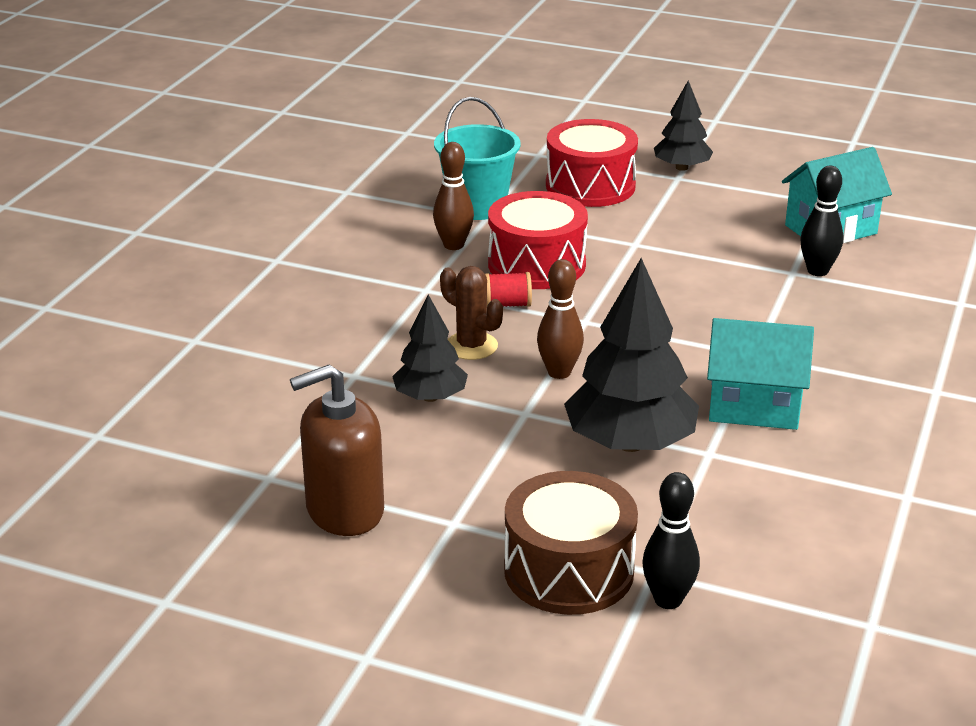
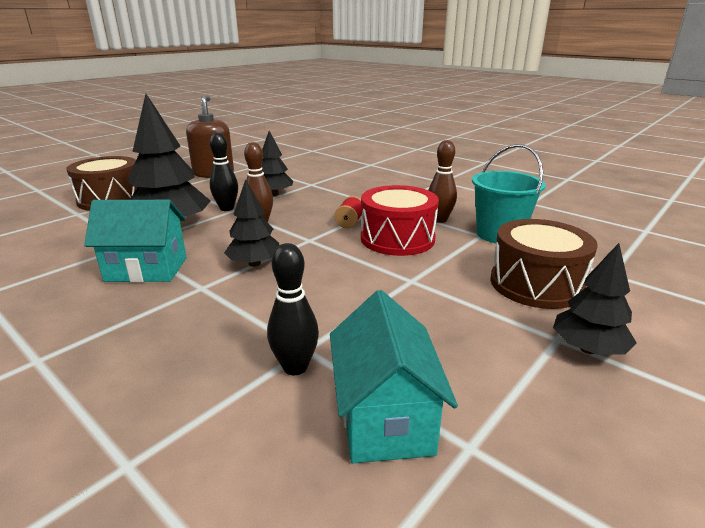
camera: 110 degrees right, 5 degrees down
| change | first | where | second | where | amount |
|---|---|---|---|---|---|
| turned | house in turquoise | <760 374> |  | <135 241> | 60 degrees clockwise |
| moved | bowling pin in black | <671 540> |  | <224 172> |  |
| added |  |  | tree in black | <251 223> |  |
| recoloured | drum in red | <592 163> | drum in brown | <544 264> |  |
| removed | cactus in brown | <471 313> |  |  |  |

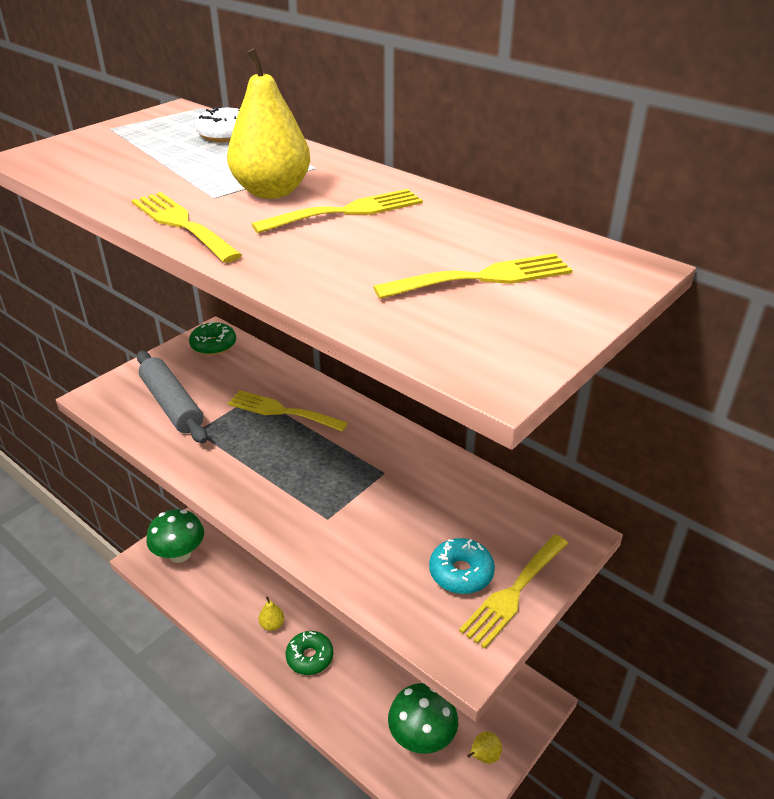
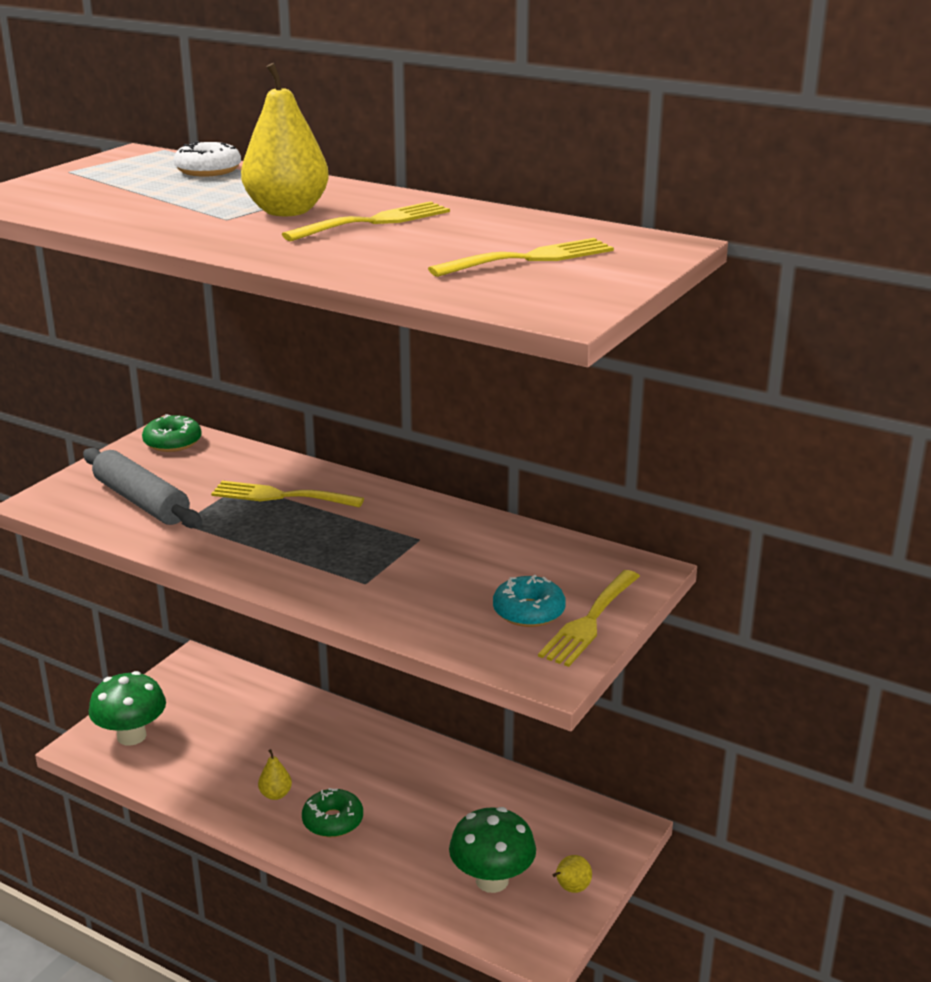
camera: 10 degrees left, 10 degrees down
| change | first | where | second | where | amount |
|---|---|---|---|---|---|
| removed | fork in yellow | <187 227> |  |  |  |

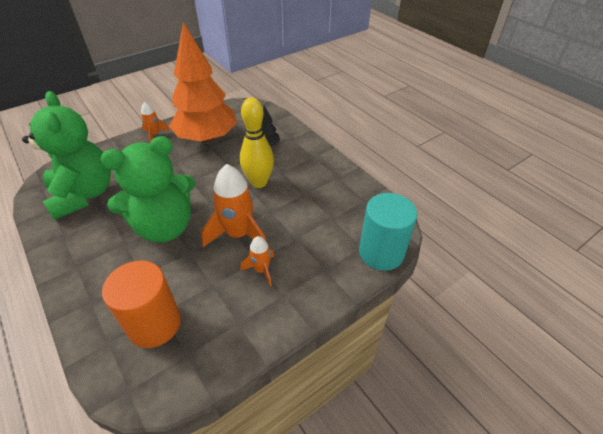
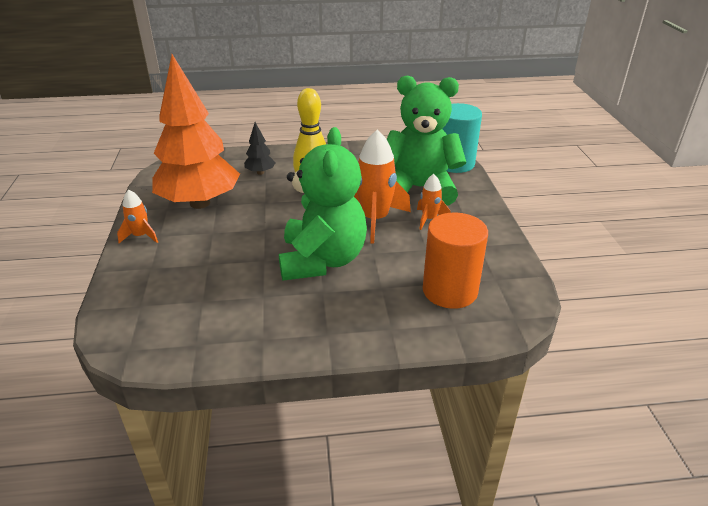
camera: 60 degrees left, 10 degrees down
| change | first | where | second | where | amount |
|---|---|---|---|---|---|
| moved | teddy bear in green | <66 155> |  | <426 141> |  |

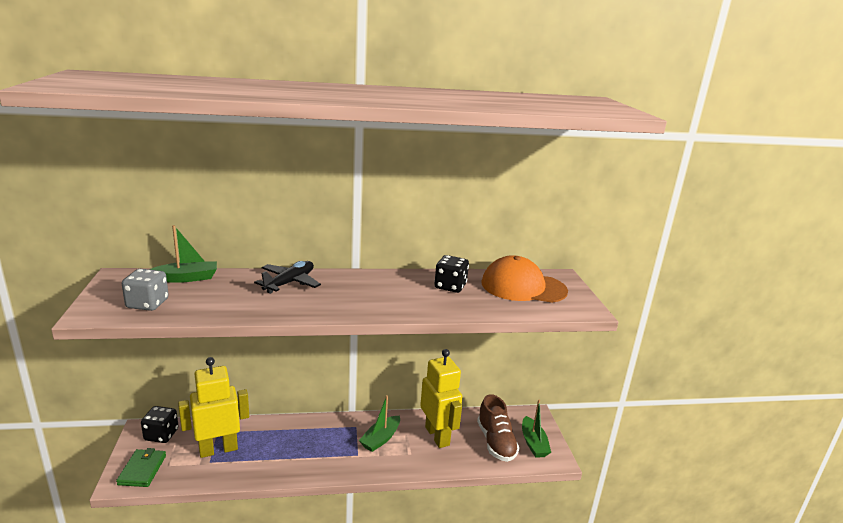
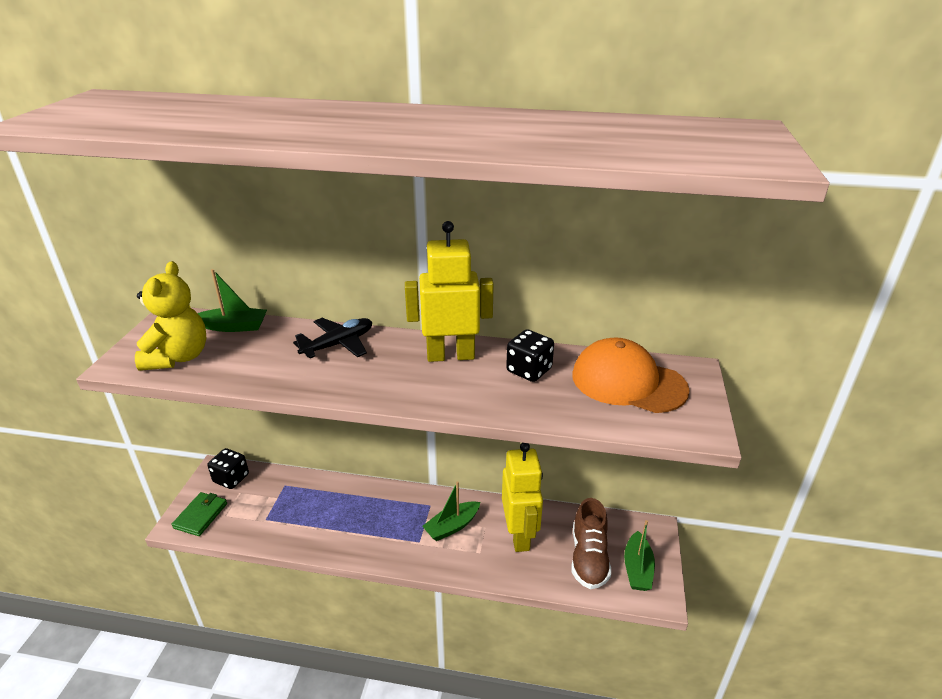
camera: 20 degrees right, 10 degrees up
| change | first | where | second | where | amount |
|---|---|---|---|---|---|
| replaced | dice in grey | <145 290> | teddy bear in yellow | <170 316> |  |
| moved | robot in yellow | <213 407> |  | <449 291> |  |

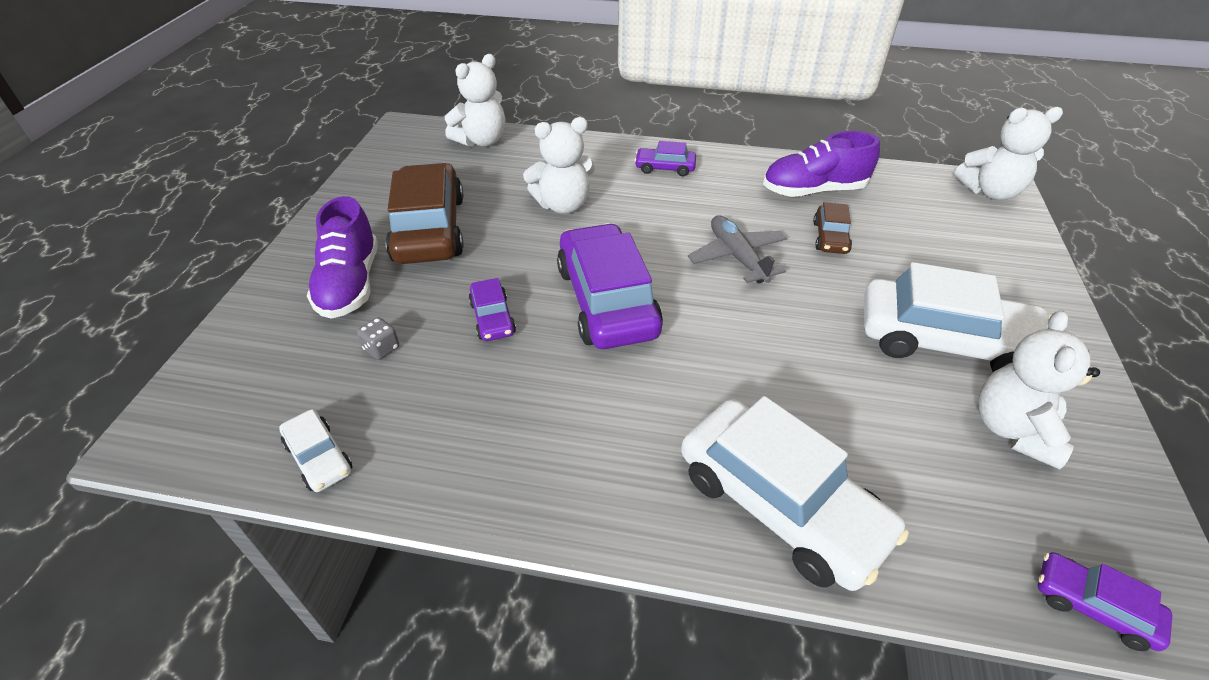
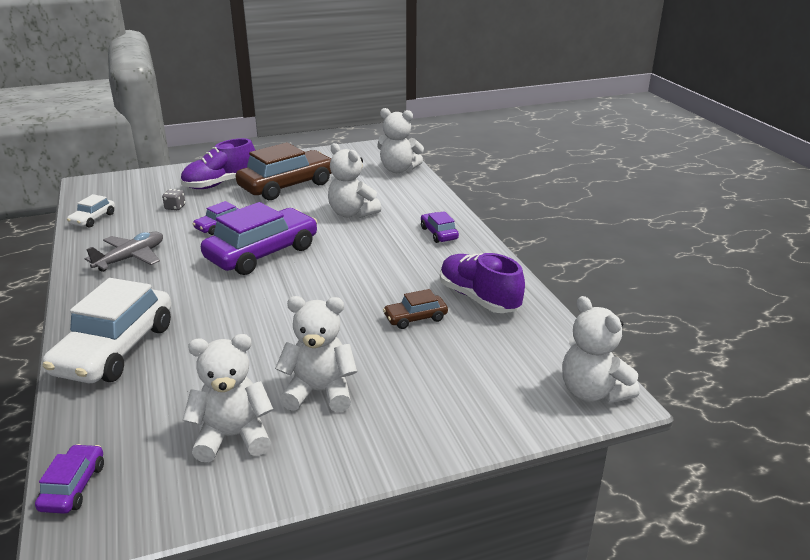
camera: 60 degrees right, 15 degrees down
| change | first | where | second | where | amount |
|---|---|---|---|---|---|
| moved | plane in grey | <737 249> |  | <124 252> |  |
| replaced | car in white | <957 317> | teddy bear in white | <316 354> |  |

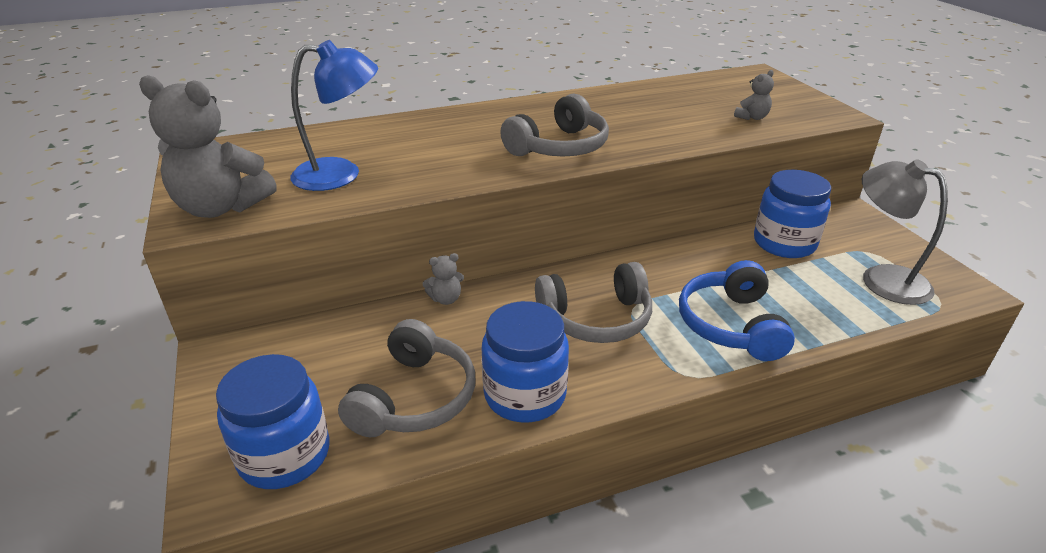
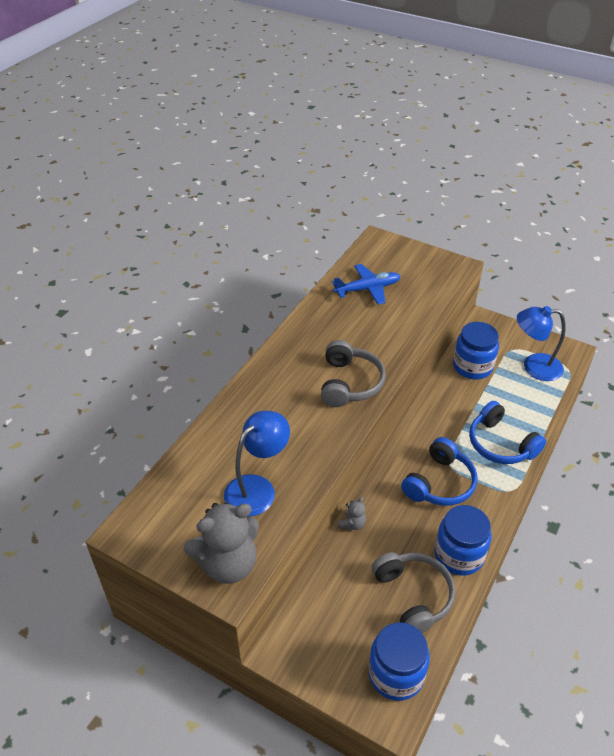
camera: 40 degrees left, 10 degrees up
| change | first | where | second | where | amount |
|---|---|---|---|---|---|
| added |  |  | plane in blue | <366 284> |  |
| recoloured | headphones in grey | <593 302> | headphones in blue | <439 471> |  |
| recoloured | lamp in grey | <905 232> | lamp in blue | <541 343> |  |
| removed | teddy bear in grey | <754 95> |  |  |  |

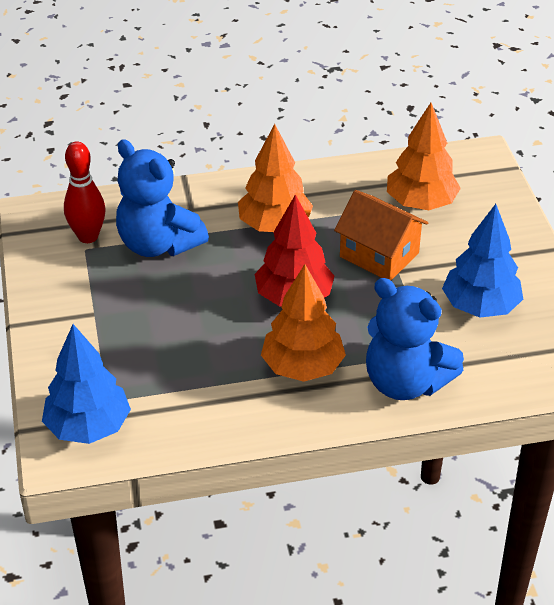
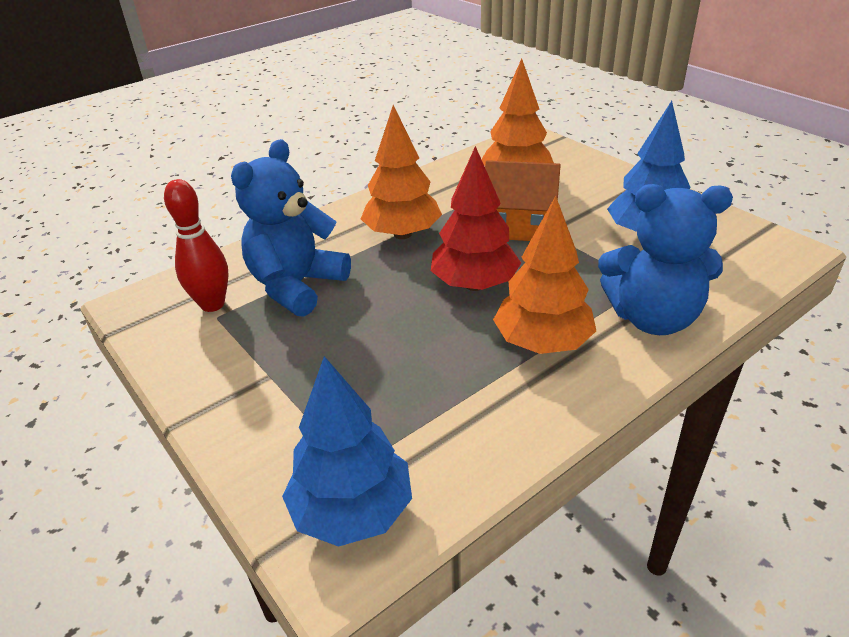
camera: 25 degrees left, 5 degrees down
| change | first | where | second | where | amount |
|---|---|---|---|---|---|
| turned | teddy bear in blue | <162 198> |  | <291 228> | 105 degrees clockwise |

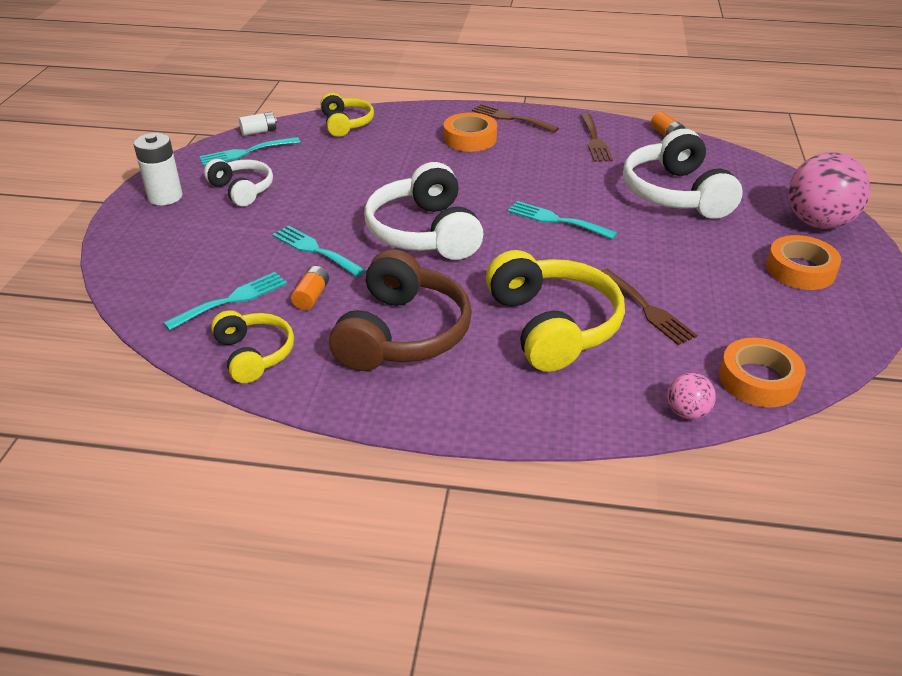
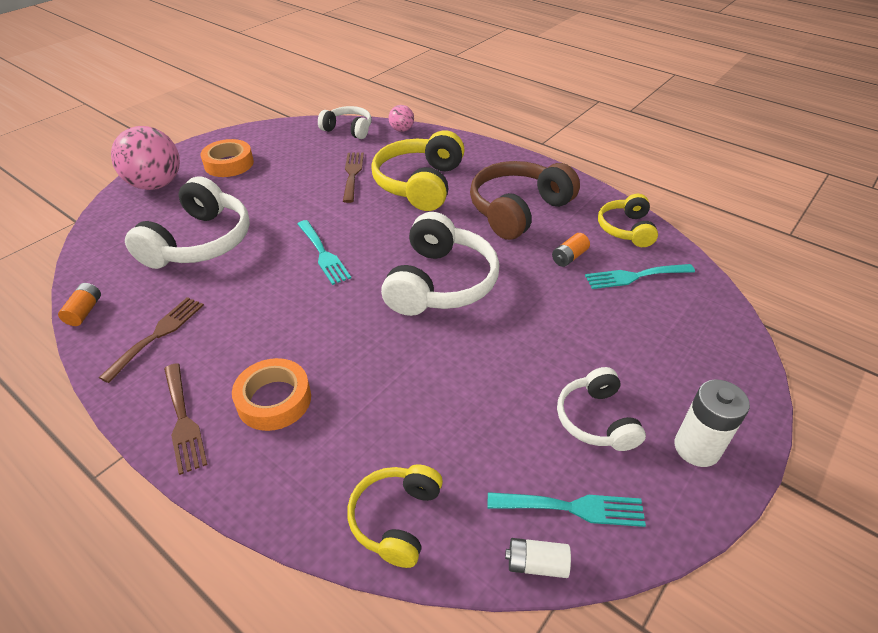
camera: 150 degrees left, 5 degrees up
| change | first | where | second | where | amount |
|---|---|---|---|---|---|
| replaced | tape in orange | <762 372> | headphones in white | <345 122> |  |
| removed | fork in turquoise | <319 251> |  |  |  |

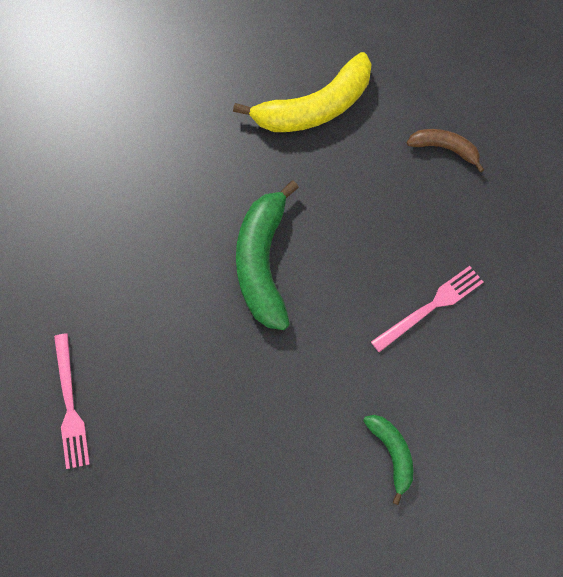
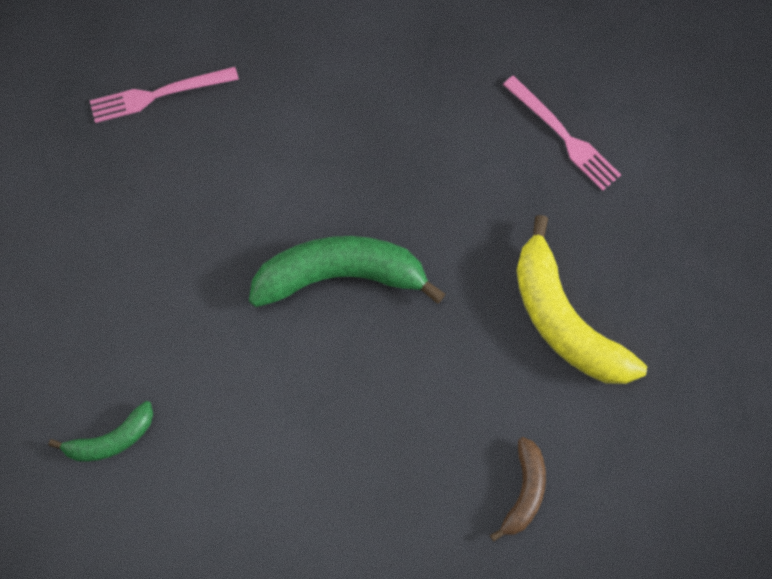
camera: 85 degrees right, 0 degrees up
| change | first | where | second | where | amount |
|---|---|---|---|---|---|
| moved | fork in pink | <427 309> |  | <562 133> |  |

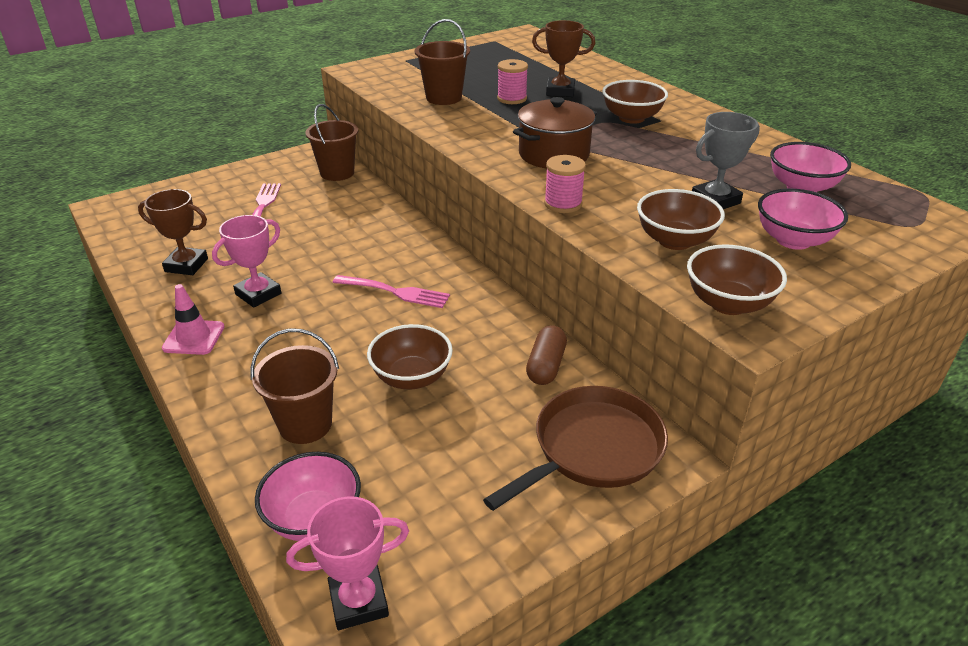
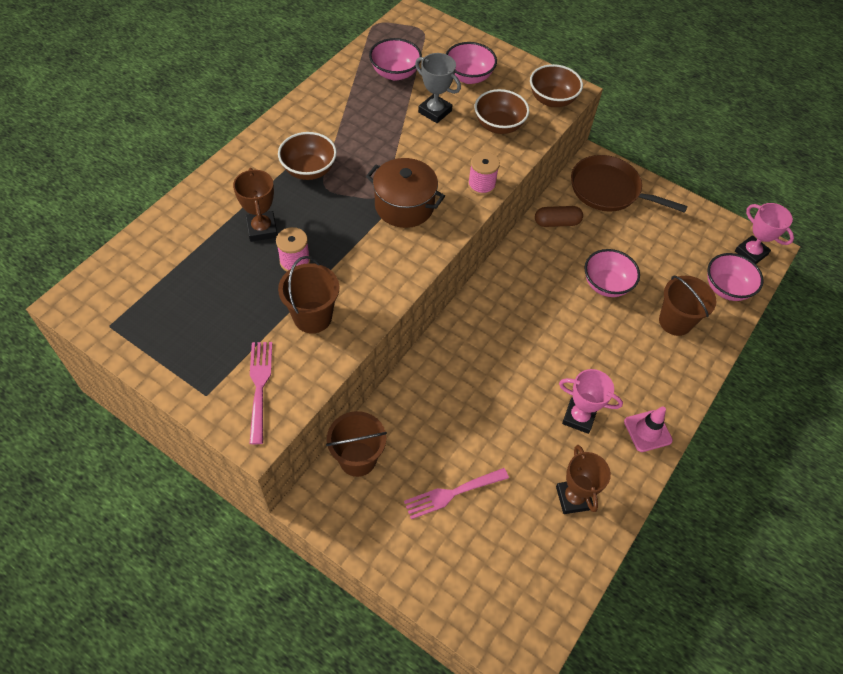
camera: 115 degrees left, 20 degrees up
| change | first | where | second | where | amount |
|---|---|---|---|---|---|
| moved | fork in pink | <391 291> |  | <260 393> |  |
| recoloured | bowl in brown | <410 357> | bowl in pink | <612 273> |  |

